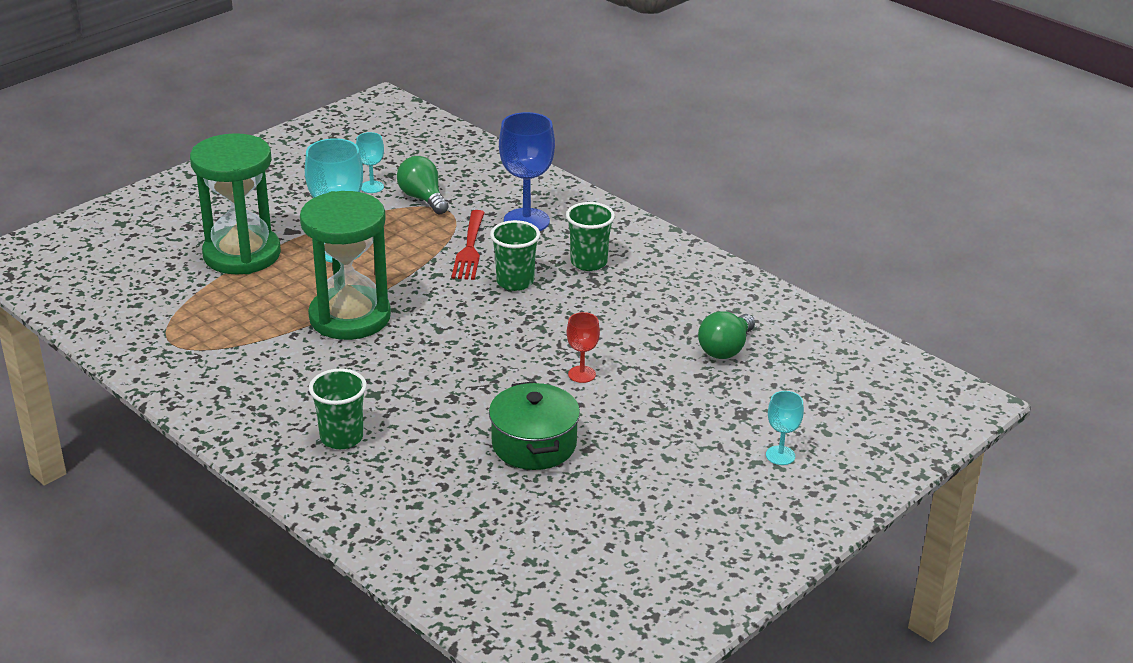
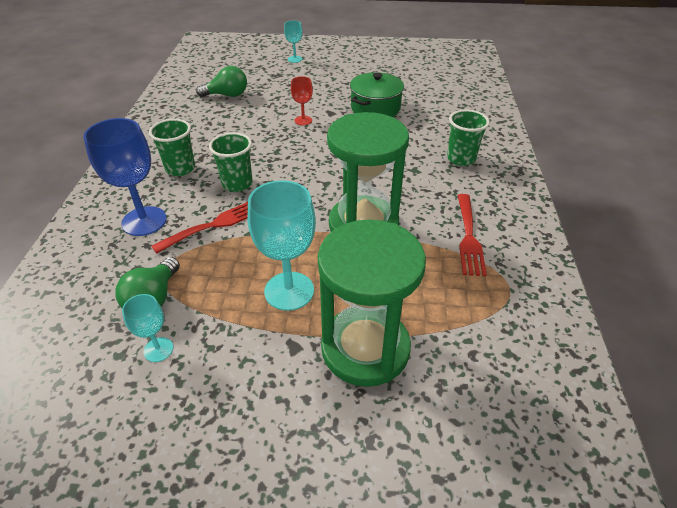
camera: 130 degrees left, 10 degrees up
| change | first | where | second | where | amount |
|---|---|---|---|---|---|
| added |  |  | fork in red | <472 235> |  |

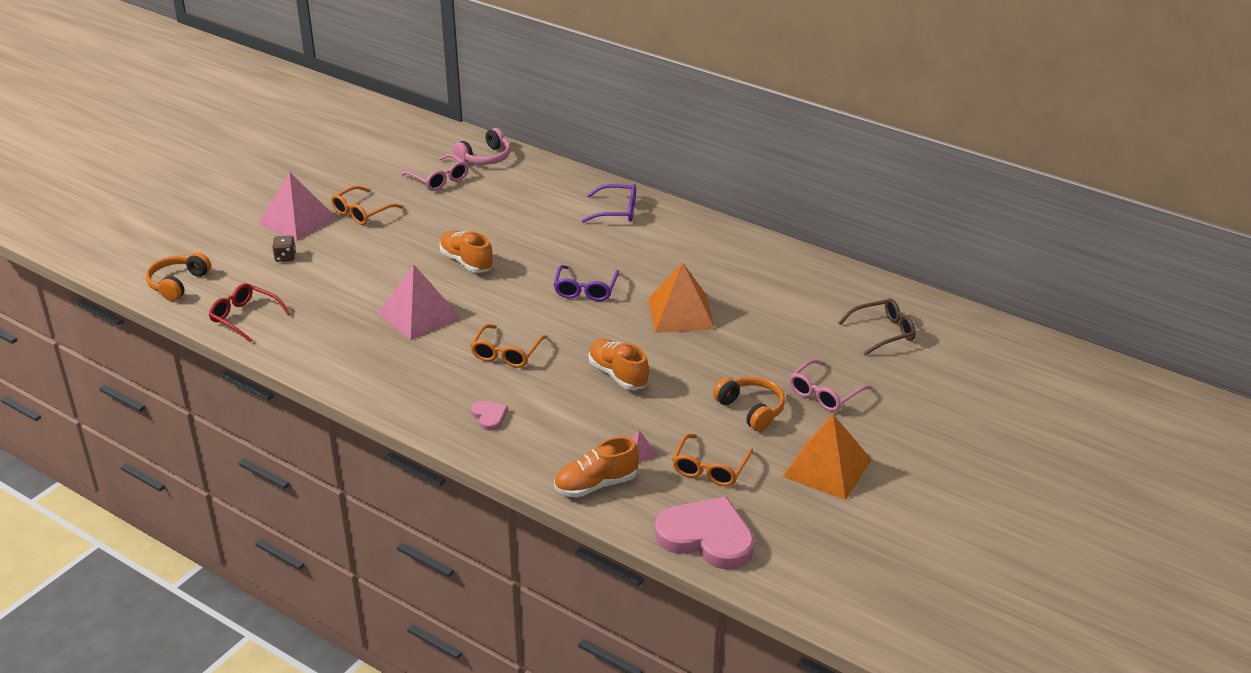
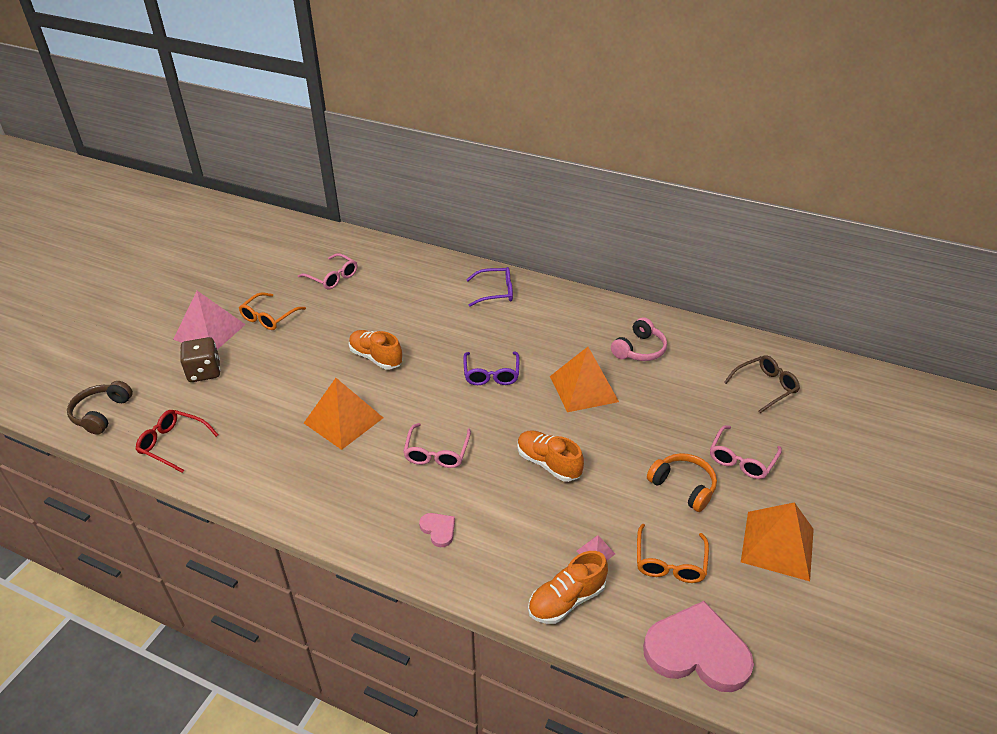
camera: 10 degrees left, 5 degrees up
| change | first | where | second | where | amount |
|---|---|---|---|---|---|
| recoloured | headphones in orange | <178 276> | headphones in brown | <100 408> |  |
| resized | dice in brown | <284 249> |  | <200 359> | x1.70 |
| recoloured | pyramid in pink | <419 302> | pyramid in orange | <343 414> |  |
| recoloured | glasses in orange | <508 346> | glasses in pink | <437 445> |  |
| moved | headphones in pink | <481 146> |  | <639 339> |  |

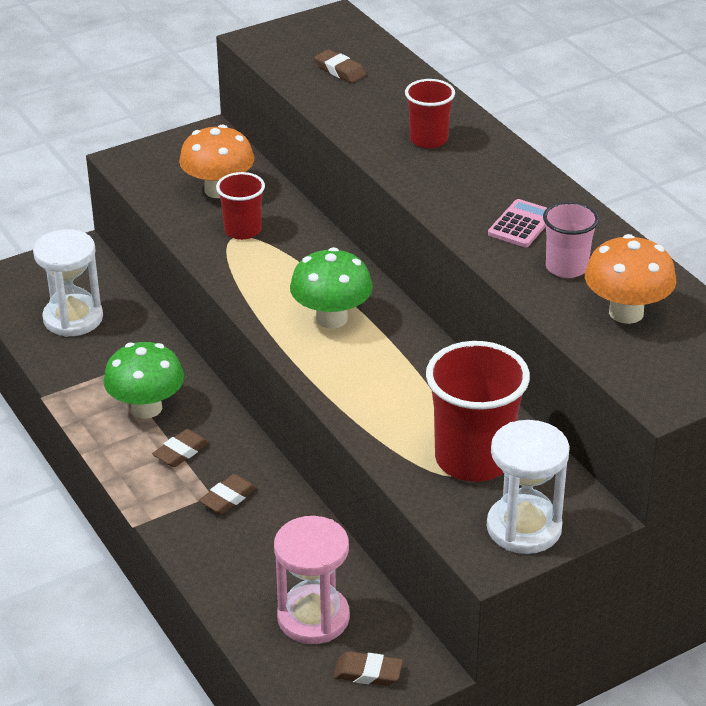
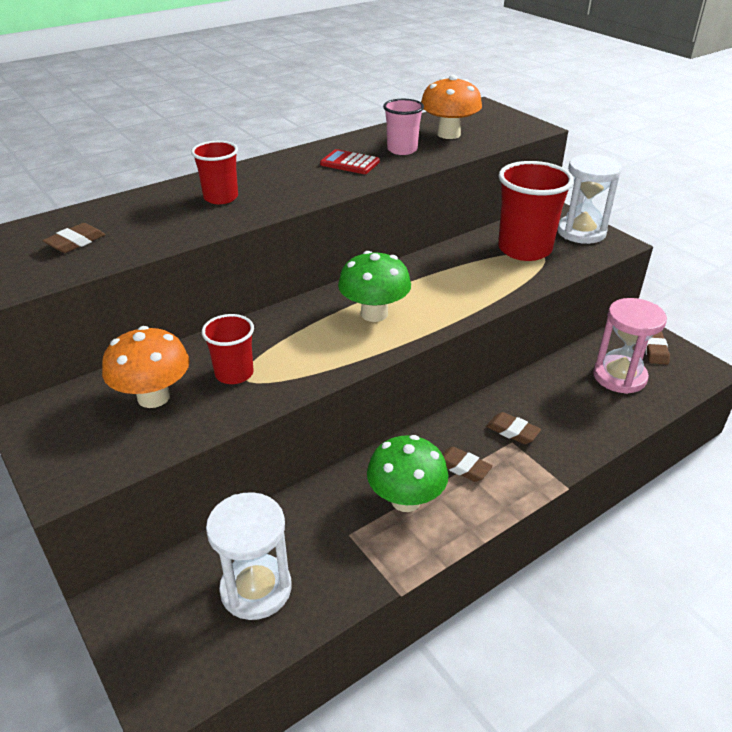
camera: 95 degrees left, 0 degrees up
| change | first | where | second | where | amount |
|---|---|---|---|---|---|
| recoloured | calculator in pink | <517 223> | calculator in red | <350 161> |  |

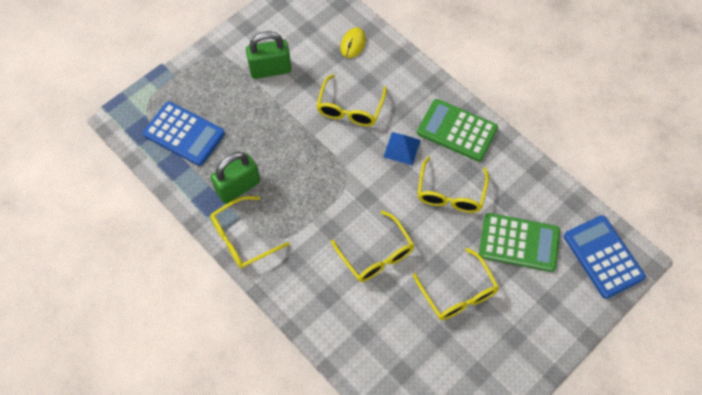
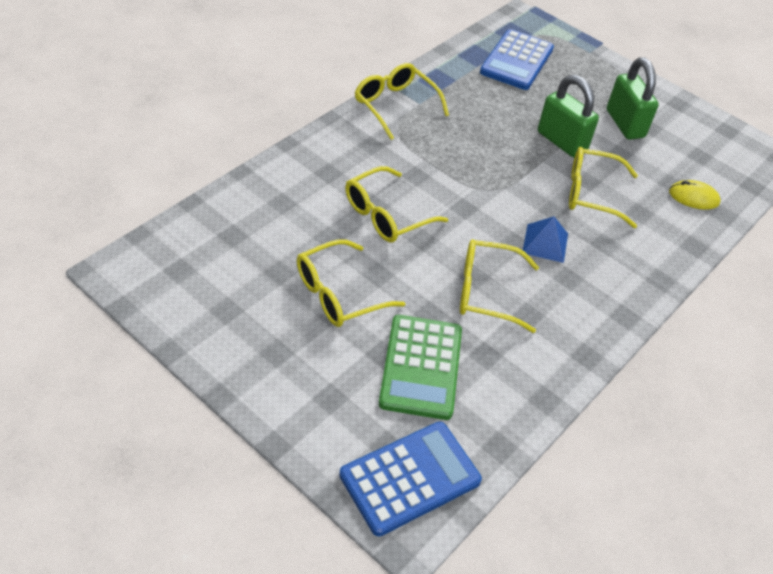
camera: 80 degrees right, 15 degrees down
| change | first | where | second | where | amount |
|---|---|---|---|---|---|
| moved | padlock in green | <235 178> |  | <568 116> |  |
| removed | calculator in green | <457 130> |  |  |  |

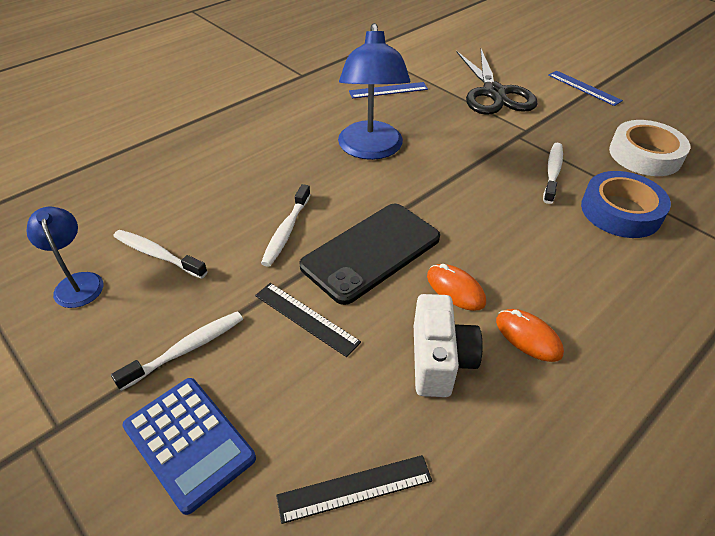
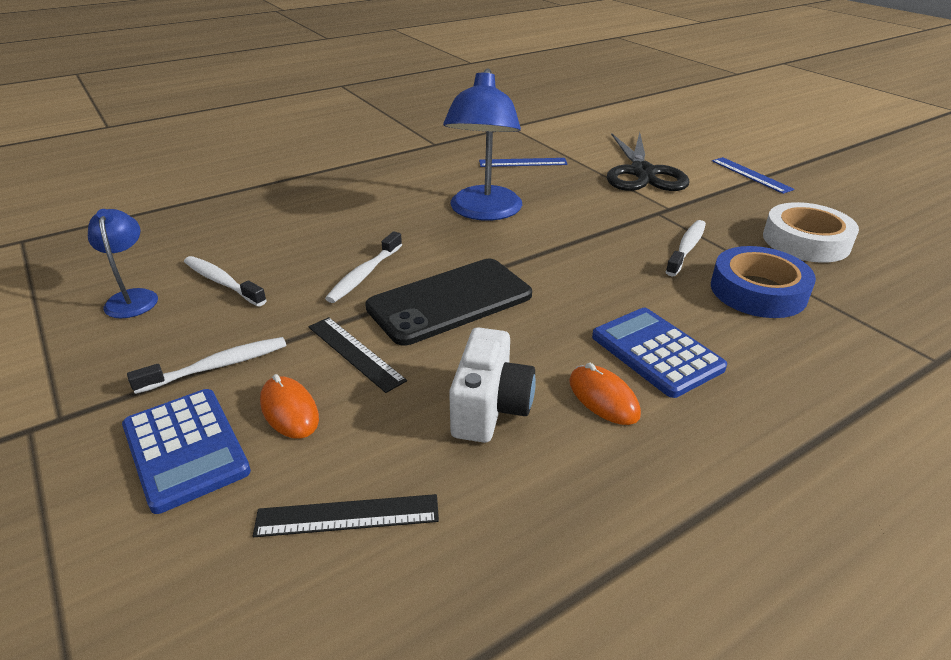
camera: 10 degrees right, 10 degrees down
| change | first | where | second | where | amount |
|---|---|---|---|---|---|
| moved | mouse in orange | <456 287> |  | <289 406> |  |
| added |  |  | calculator in blue | <659 353> |  |

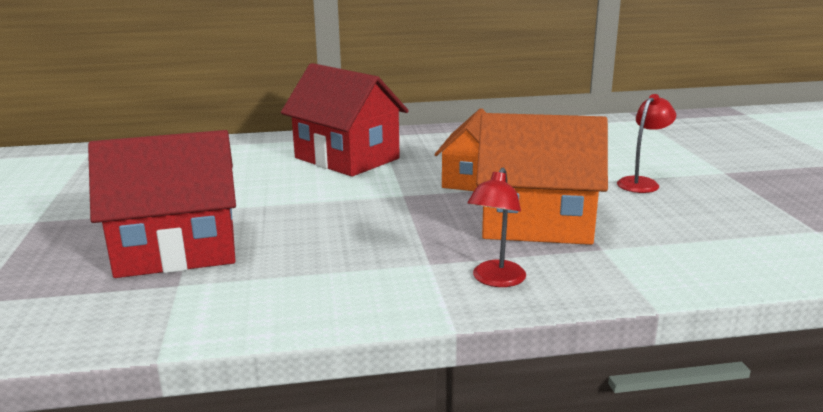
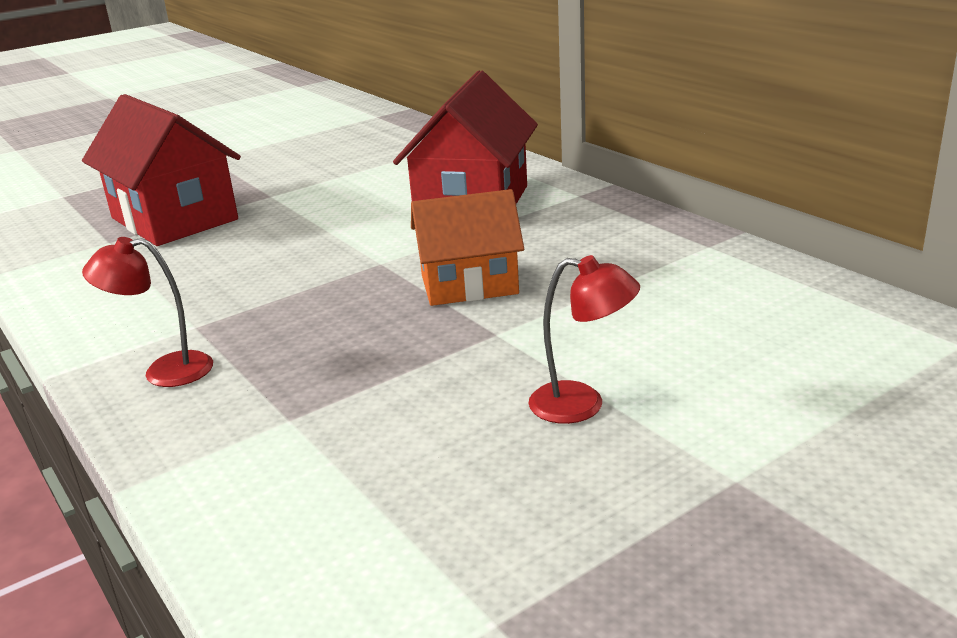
camera: 65 degrees right, 5 degrees up
| change | first | where | second | where | amount |
|---|---|---|---|---|---|
| removed | house in orange | <542 179> |  |  |  |

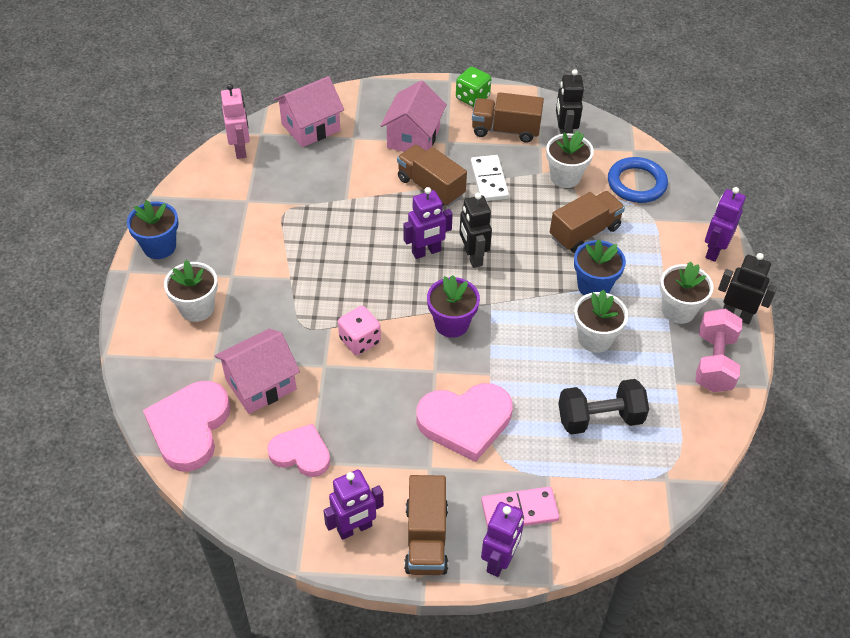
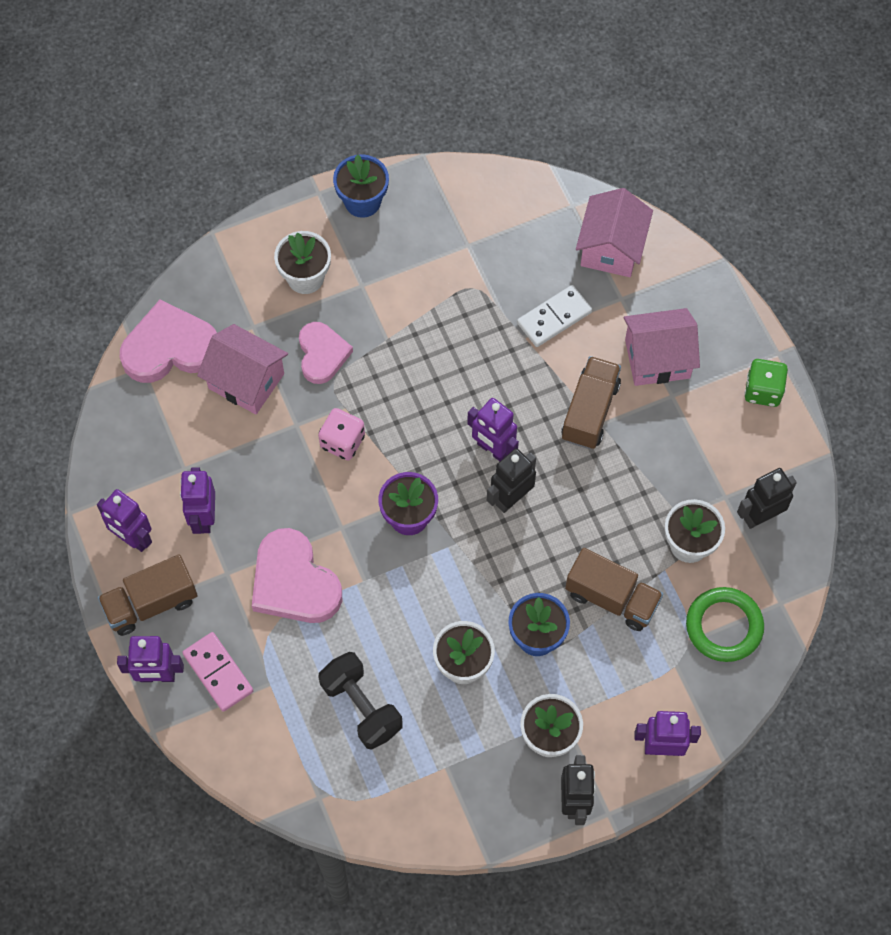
camera: 65 degrees right, 15 degrees up
| change | first | where | second | where | amount |
|---|---|---|---|---|---|
| added |  |  | robot in purple | <197 500> |  |
| moved | heart in pink | <298 450> |  | <326 353> |  |
| moved | domino in white | <490 178> |  | <554 316> |  |
| turned | house in pink | <309 111> |  | <614 232> | 75 degrees clockwise |
| recoloured | ring in blue | <638 180> | ring in green | <725 624> |  |
| removed | robot in pink | <235 121> |  |  |  |
| removed | truck in brown | <508 117> |  |  |  |
| removed | dumbbell in pink | <718 350> |  |  |  |

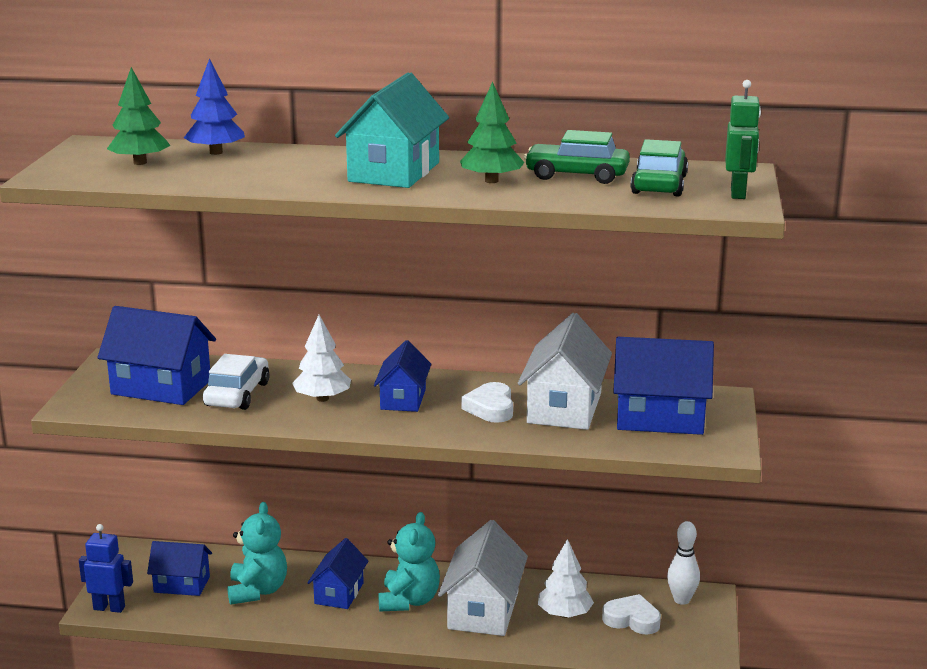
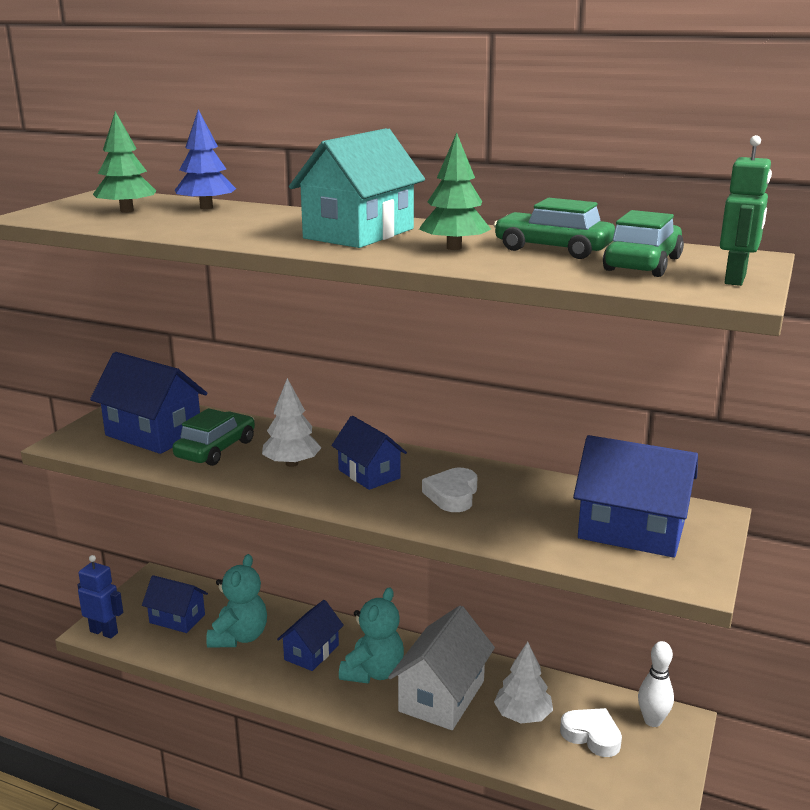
camera: 15 degrees right, 0 degrees up
| change | first | where | second | where | amount |
|---|---|---|---|---|---|
| recoloured | car in white | <236 382> | car in green | <213 437> |  |
| turned | house in blue | <402 376> |  | <369 453> | 60 degrees counterclockwise |
| removed | house in white | <565 371> |  |  |  |

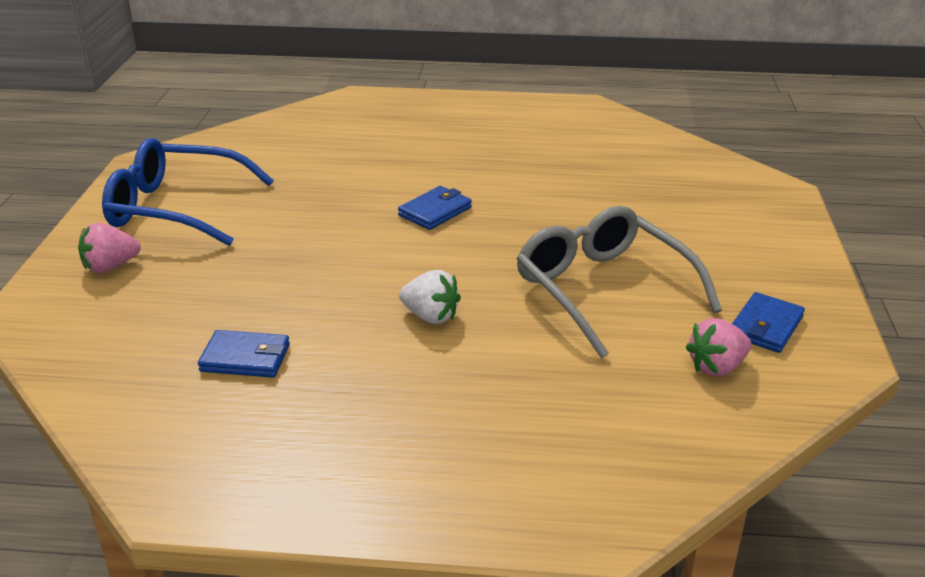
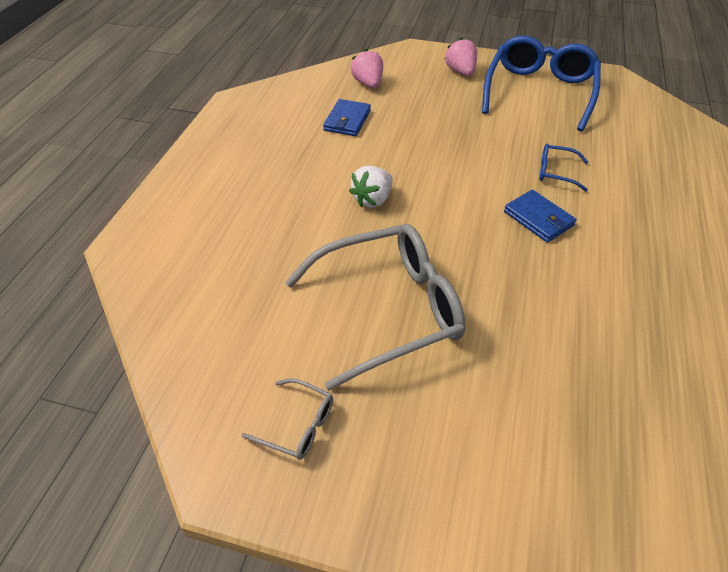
camera: 100 degrees right, 15 degrees up
| change | first | where | second | where | amount |
|---|---|---|---|---|---|
| replaced | wallet in blue | <768 322> | glasses in grey | <287 419> |  |
| moved | strawberry in pink | <718 347> |  | <367 68> |  |
| added |  |  | glasses in blue | <564 168> |  |

